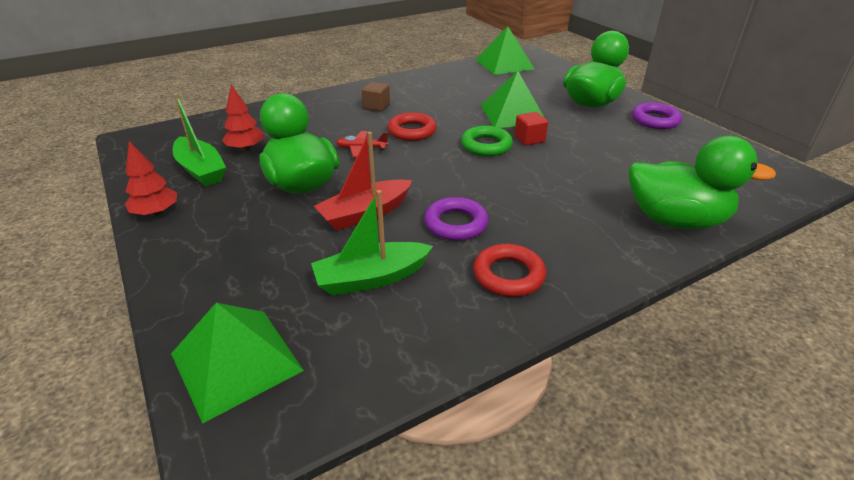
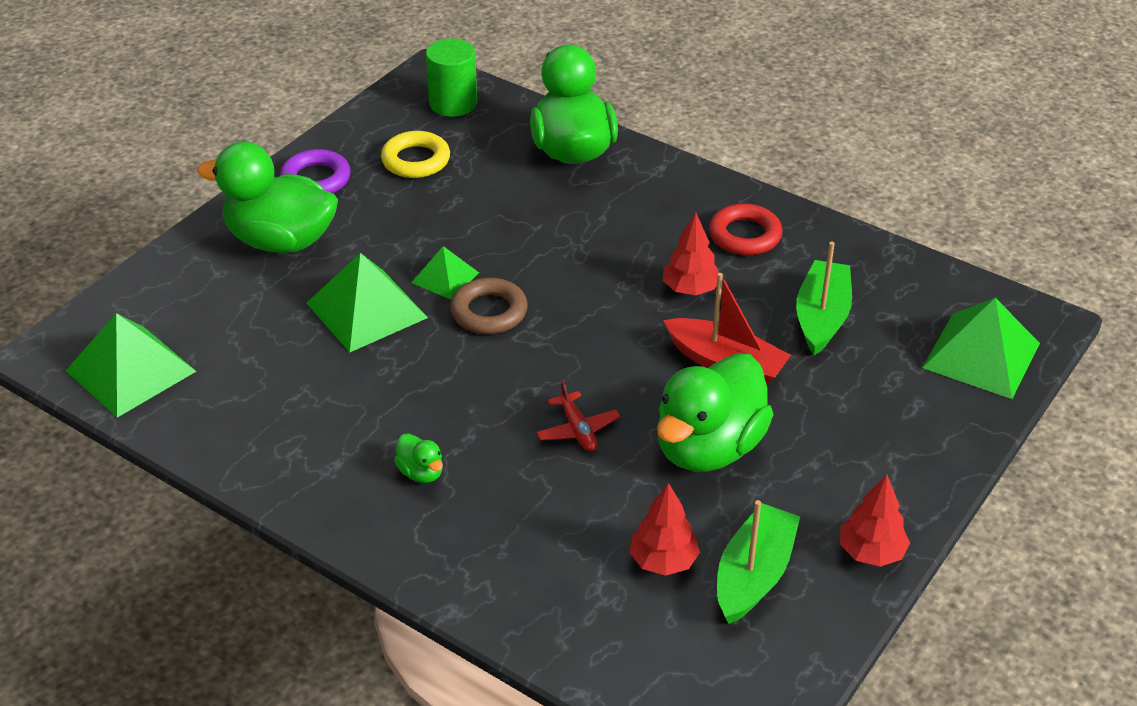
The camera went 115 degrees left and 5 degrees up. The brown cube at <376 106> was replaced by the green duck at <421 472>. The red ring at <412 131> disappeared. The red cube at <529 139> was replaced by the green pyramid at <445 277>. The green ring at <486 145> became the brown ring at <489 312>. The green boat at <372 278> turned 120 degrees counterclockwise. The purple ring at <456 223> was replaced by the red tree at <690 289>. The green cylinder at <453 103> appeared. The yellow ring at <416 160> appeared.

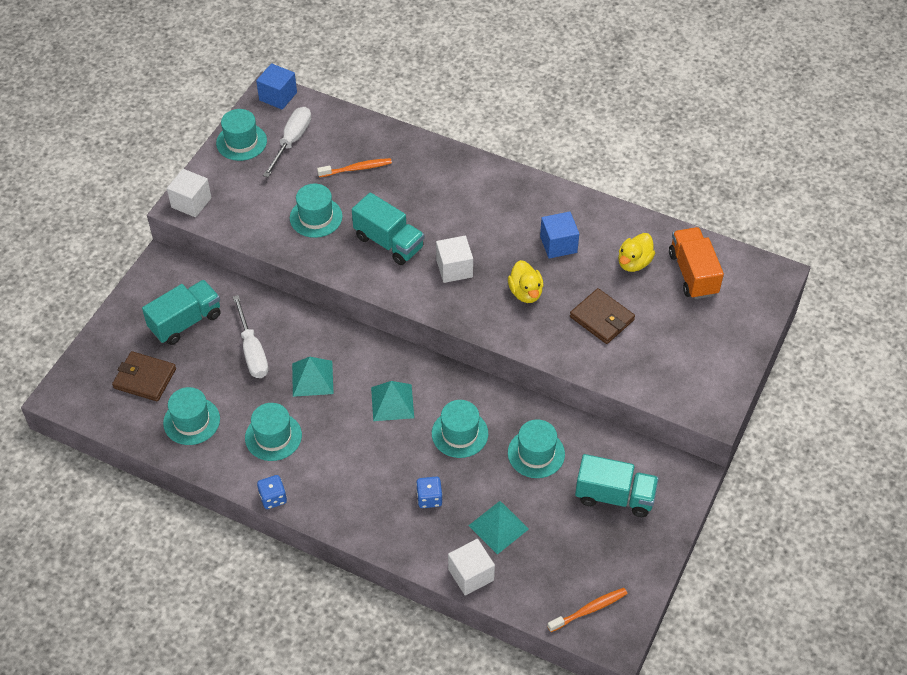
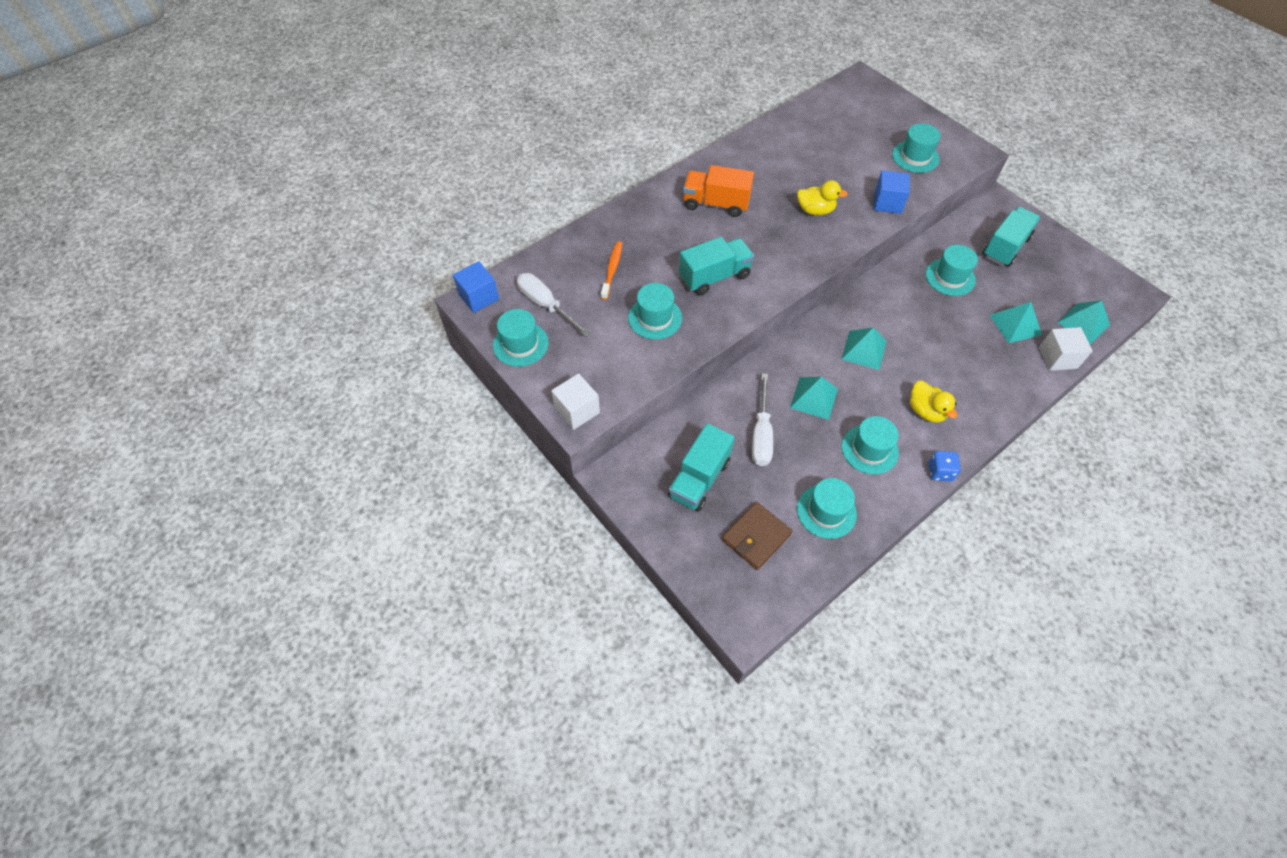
The camera went 65 degrees left and 5 degrees up. The blue cube moved from <558 244> to <887 203>. The orange truck moved from <693 274> to <716 204>. The yellow duck moved from <634 263> to <926 411>. The white cube at <454 268> disappeared. The turquoise truck at <185 322> turned 135 degrees counterclockwise. The brown wallet at <602 318> disappeared. The white screwdriver at <252 351> turned 90 degrees clockwise. The turquoise hat moved from <459 433> to <915 157>. The blue dice at <429 498> disappeared. The orange toothbrush at <589 610> disappeared. The turquoise pyramid at <1083 323> appeared.

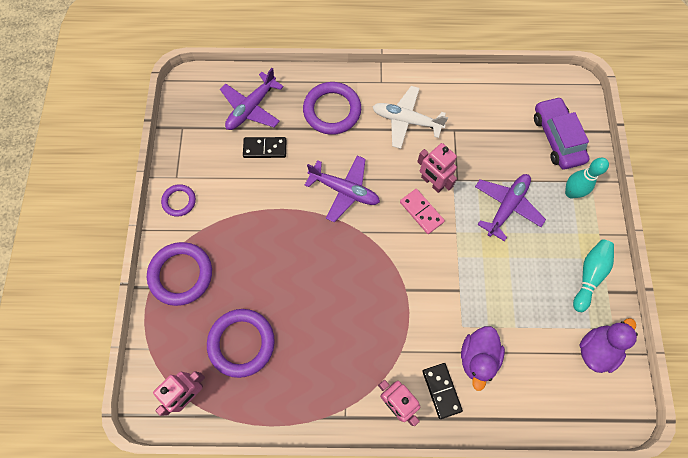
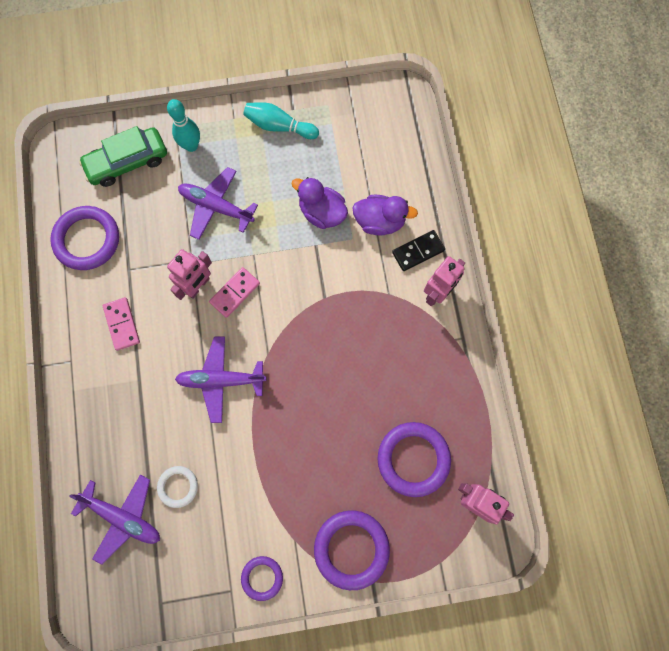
The camera went 100 degrees left and 5 degrees up. The purple ring moved from <332 110> to <87 240>. The white plane at <406 120> was replaced by the pink domino at <122 324>. The purple car at <557 138> became the green car at <127 162>. The black domino at <265 148> was replaced by the white ring at <178 486>. The purple plane at <344 190> turned 105 degrees counterclockwise. The purple duck moved from <596 349> to <322 213>.

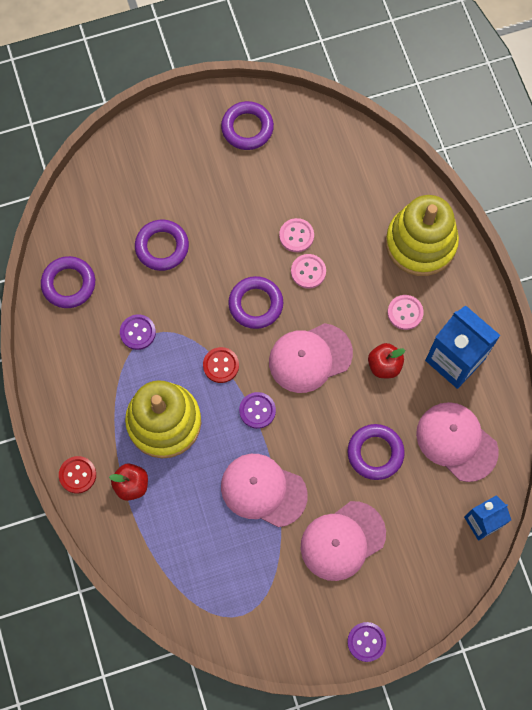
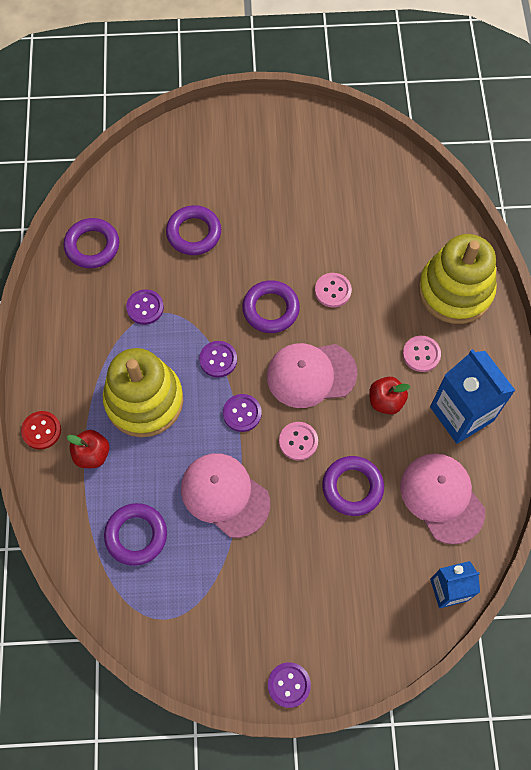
The camera went 15 degrees right and 5 degrees down. The purple ring moved from <247 128> to <136 535>. The pink button moved from <296 236> to <298 441>. The red button at <221 365> became the purple button at <218 360>. The pink cap at <342 540> disappeared.

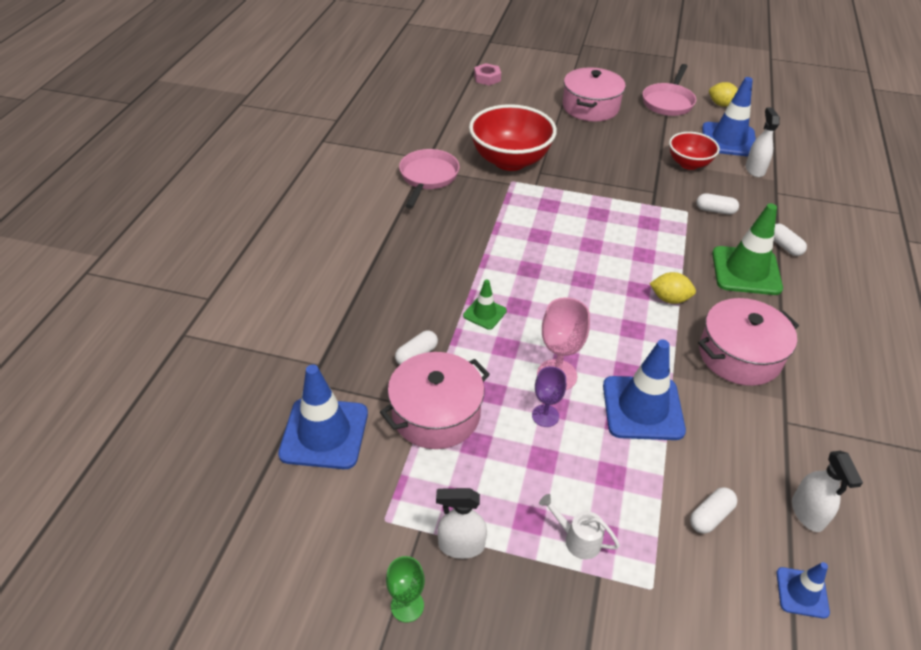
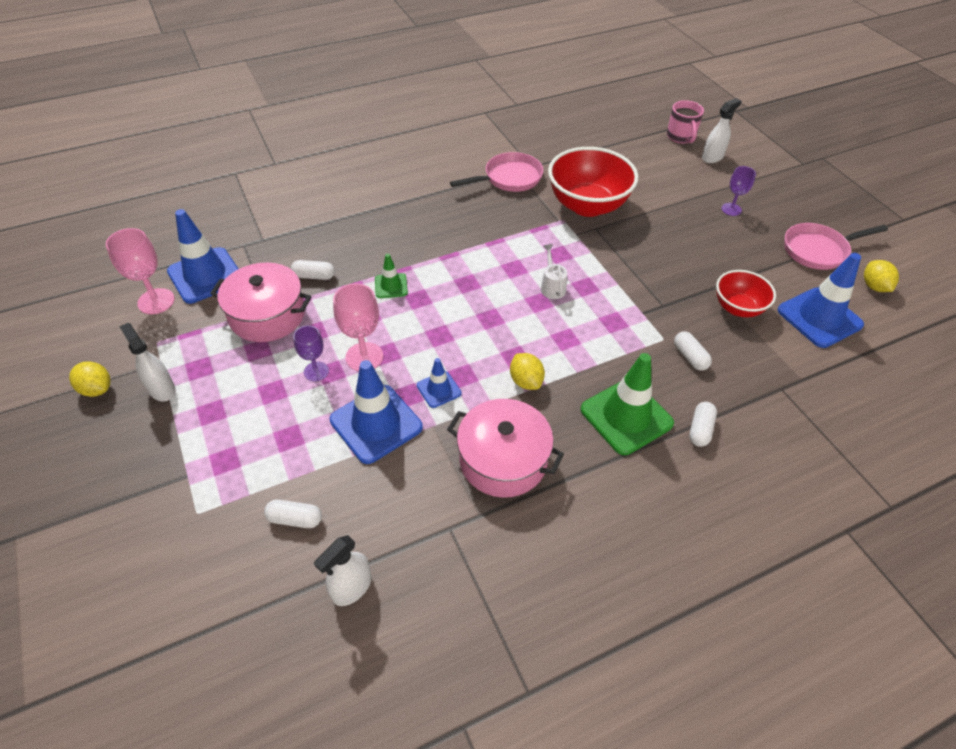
The camera went 50 degrees right and 5 degrees up. The pink nut at <487 78> was replaced by the pink mug at <681 137>. The pink pot at <590 107> was replaced by the purple goblet at <731 209>. The white spray bottle moved from <754 169> to <712 157>. The white watering can moved from <577 539> to <552 286>. The green goblet at <407 605> was replaced by the yellow lemon at <97 389>. The blue traffic cone moved from <802 592> to <439 389>. The pink goblet at <156 301> appeared.

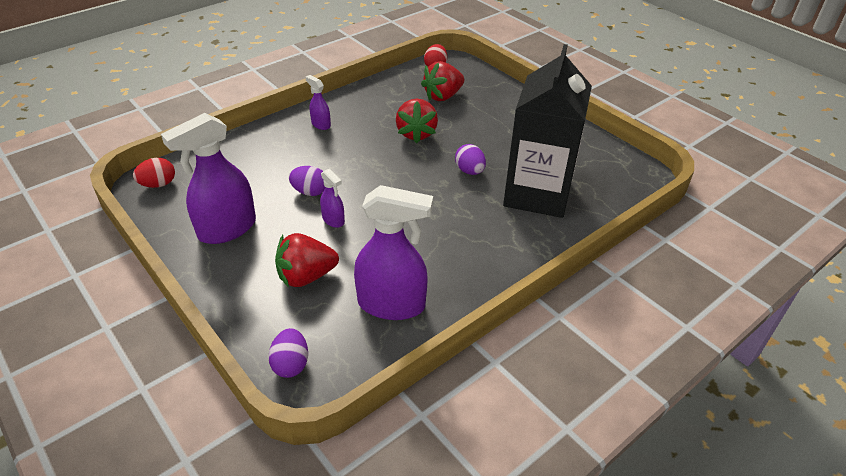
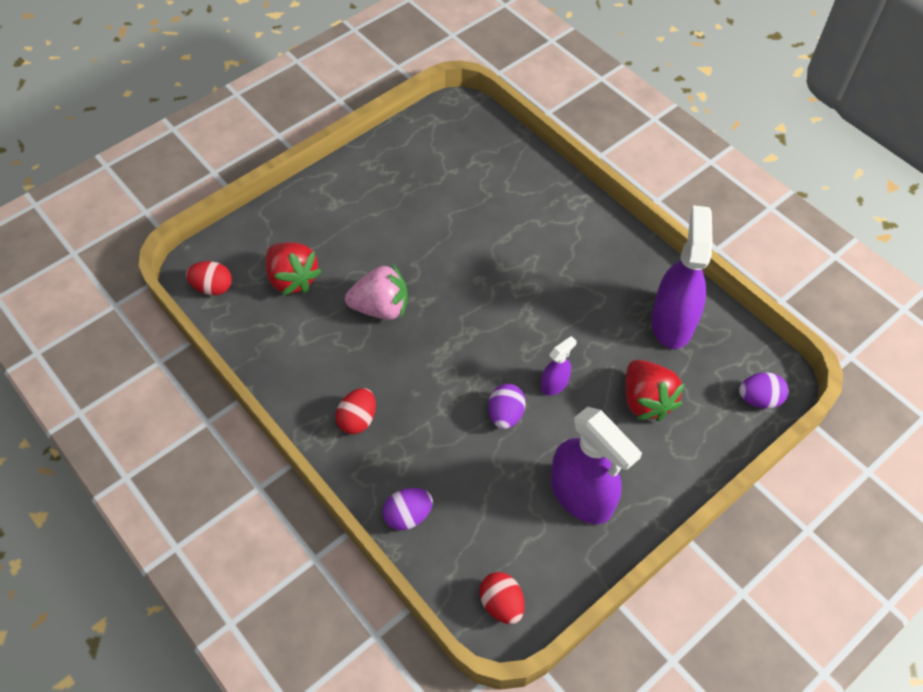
The camera went 90 degrees left and 15 degrees up. The black carton at <537 194> disappeared. The purple spray bottle at <321 124> was replaced by the red egg at <358 419>. The red strawberry at <416 133> became the pink strawberry at <381 307>. The purple egg moved from <469 171> to <408 515>.

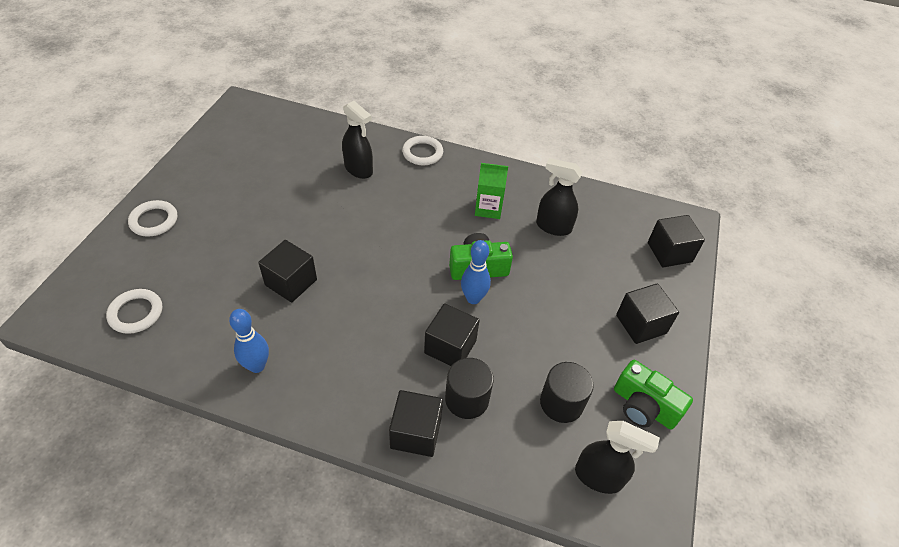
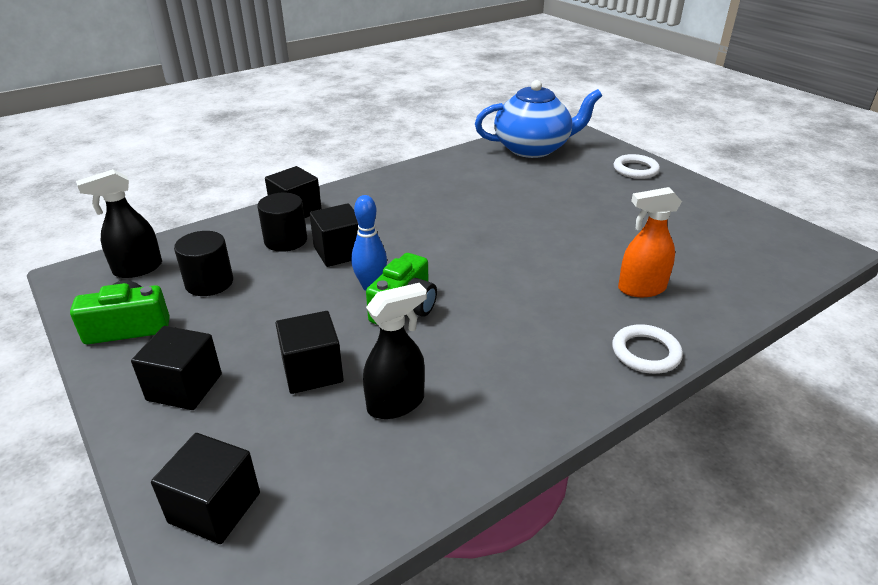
The camera went 130 degrees right and 15 degrees down. The black spray bottle at <359 169> became the orange spray bottle at <641 289>. The green carton at <488 208> disappeared. The black cube moved from <291 282> to <312 371>. The white ring at <136 313> was replaced by the blue teapot at <533 148>. The blue bowling pin at <257 366> disappeared.

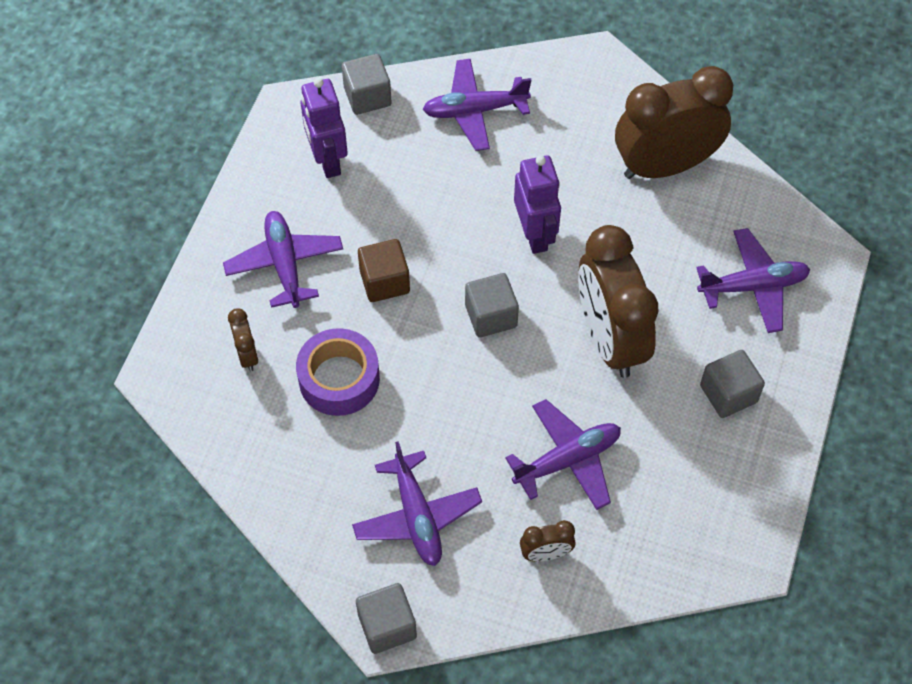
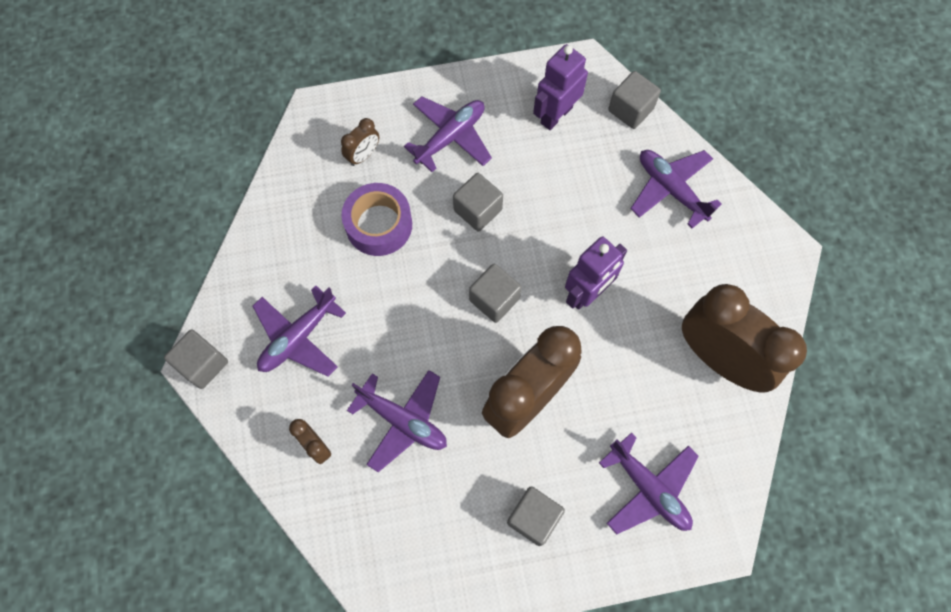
The camera went 60 degrees right and 10 degrees up. The brown cube at <384 281> became the grey cube at <478 210>.

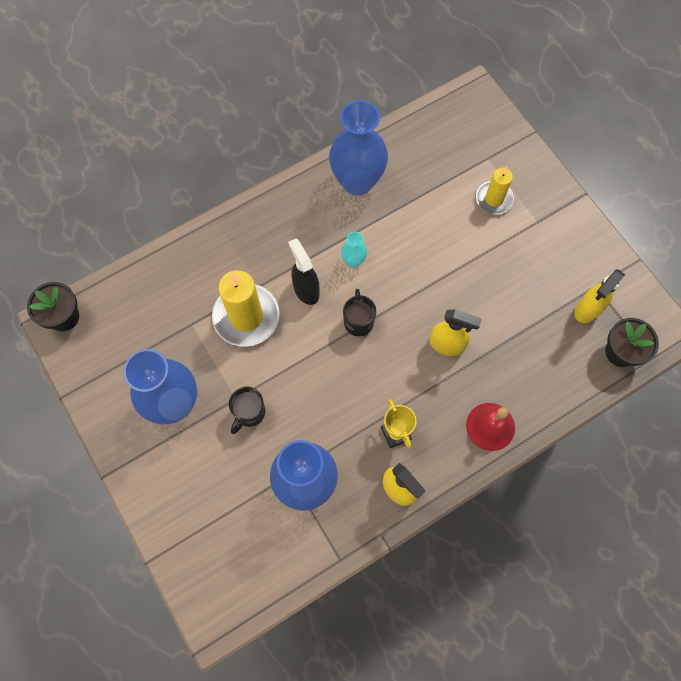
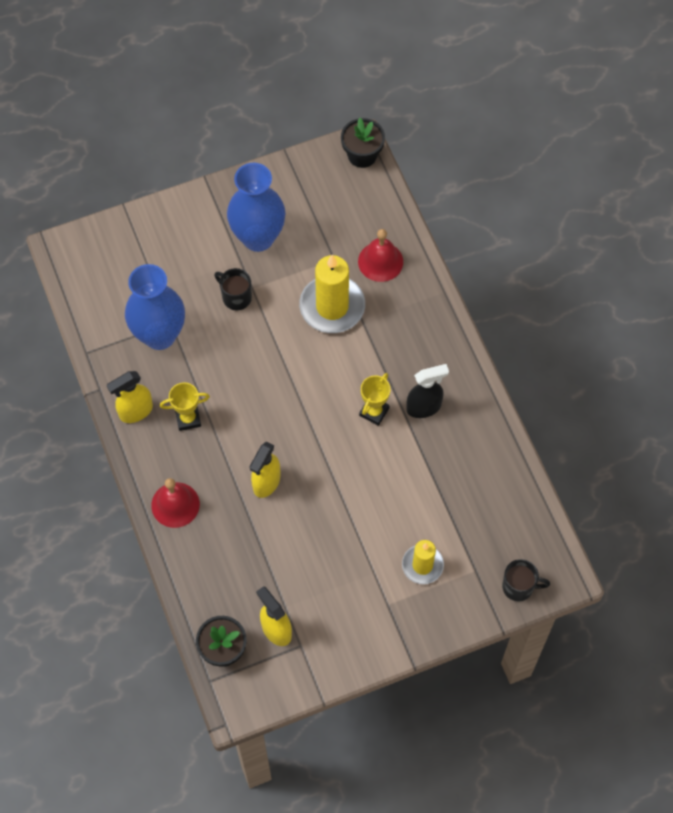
The camera went 100 degrees right and 5 degrees down. The blue vase at <357 182> disappeared. The turquoise vase at <353 261> was replaced by the yellow trophy at <374 412>. The black spray bottle moved from <306 290> to <424 407>. The black mug moved from <358 321> to <519 587>. The red bell at <380 261> appeared.

